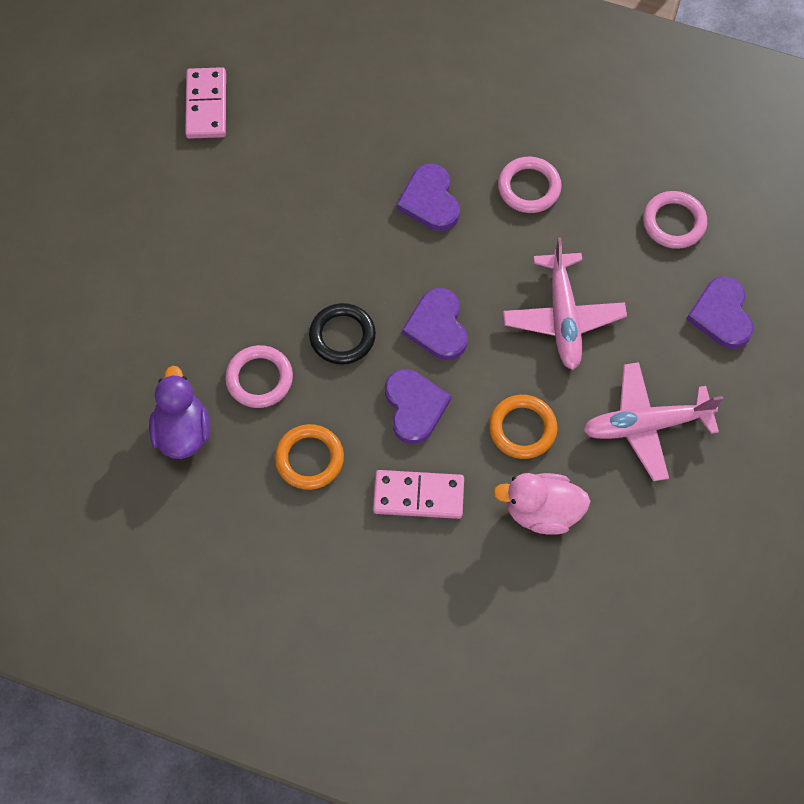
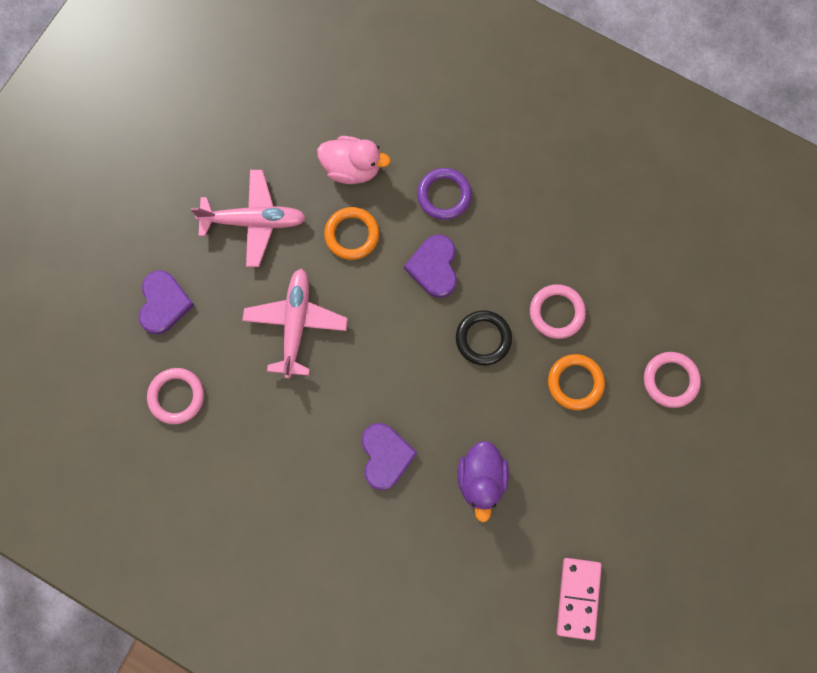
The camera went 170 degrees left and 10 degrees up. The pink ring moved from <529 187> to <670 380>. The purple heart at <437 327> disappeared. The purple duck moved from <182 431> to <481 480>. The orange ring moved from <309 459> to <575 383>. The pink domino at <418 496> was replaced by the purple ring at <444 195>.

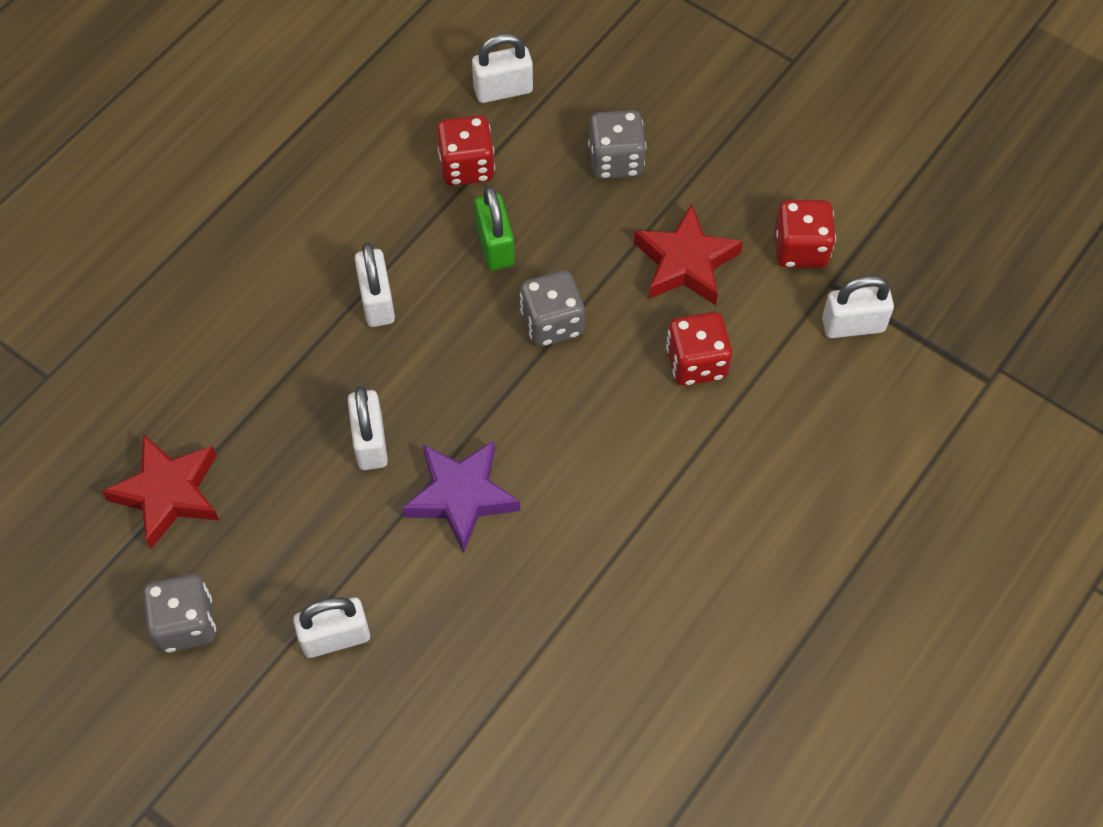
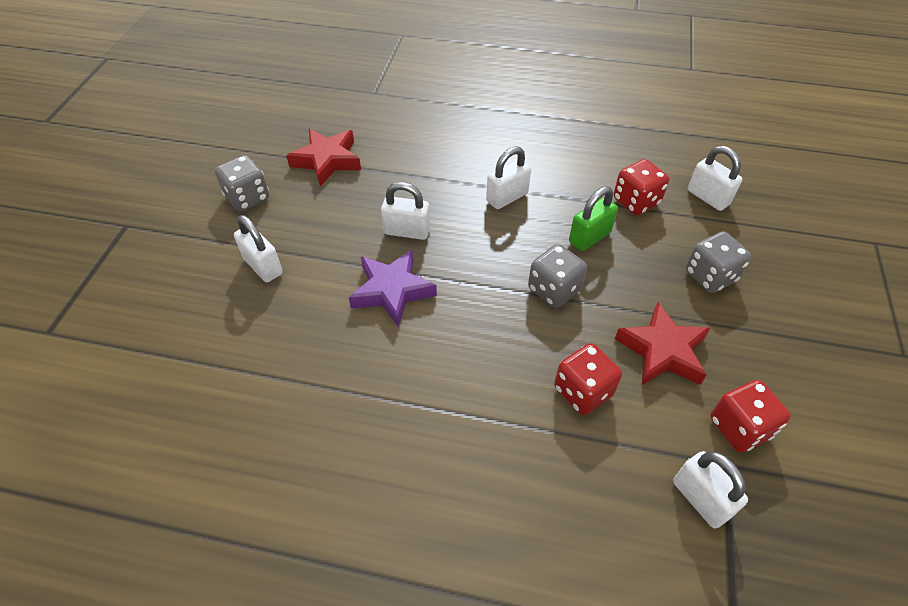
The camera went 65 degrees right and 10 degrees down. The white padlock at <370 442> turned 45 degrees clockwise.

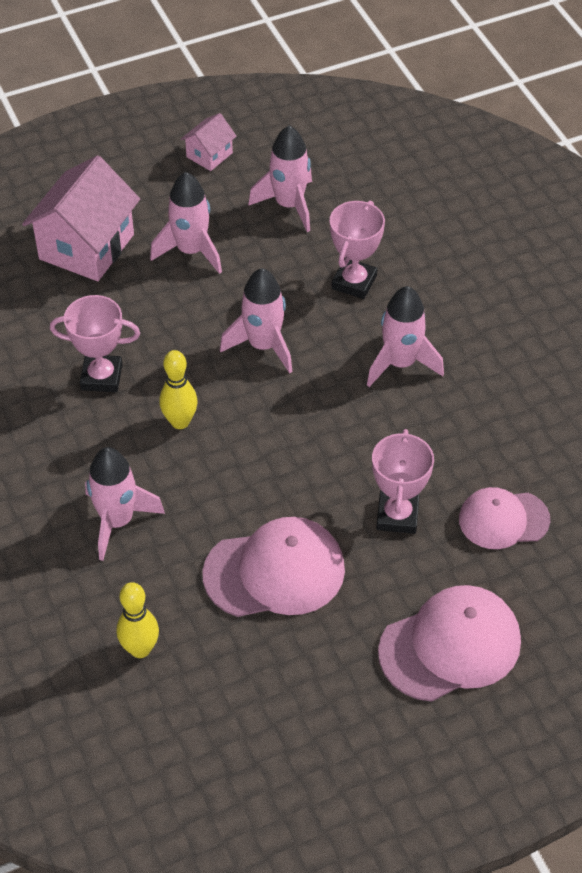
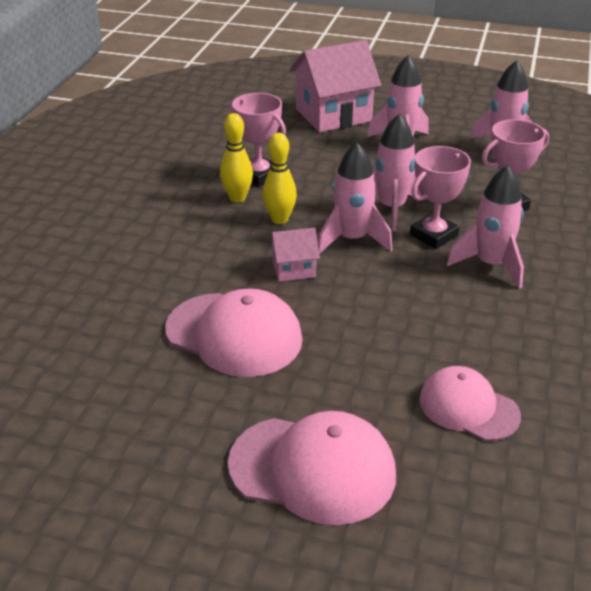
The camera went 40 degrees right and 15 degrees down. The pink house moved from <209 155> to <294 269>. The pink trophy moved from <397 516> to <433 235>. The pink rocket moved from <117 521> to <352 239>. The yellow bowling pin moved from <140 649> to <237 198>.

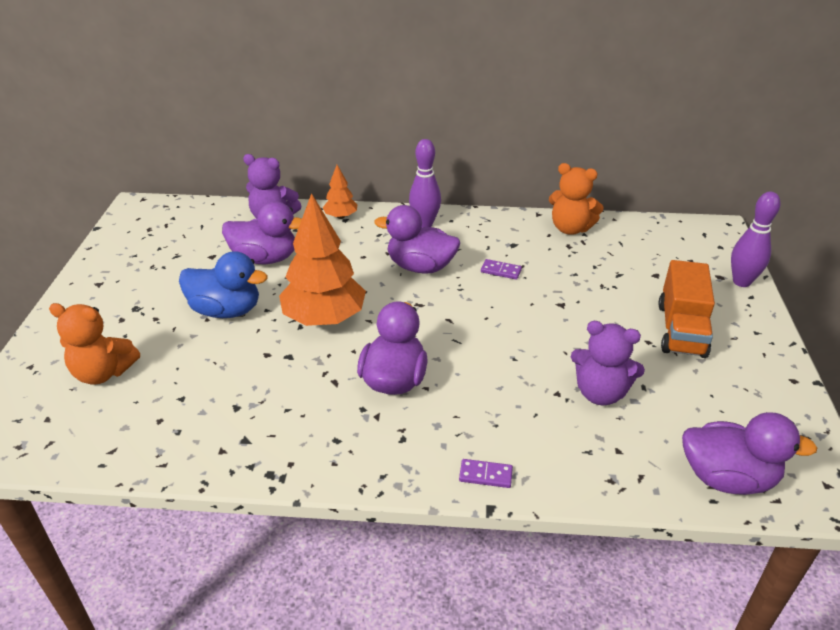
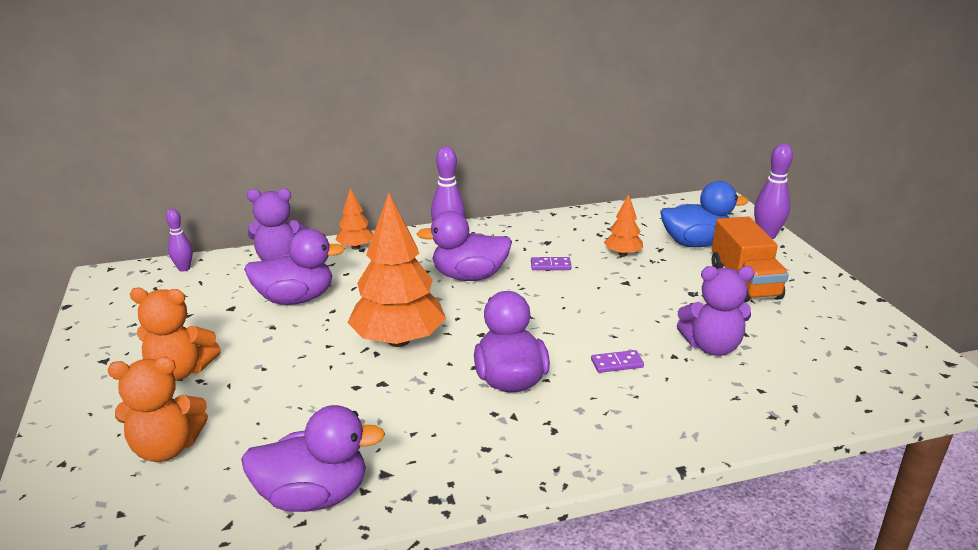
The camera went 20 degrees left and 10 degrees down. The orange teddy bear moved from <570 228> to <180 371>. The blue duck moved from <226 310> to <695 243>. The purple duck moved from <727 478> to <314 496>. The purple domino moved from <485 475> to <617 363>. The orange tree at <622 254> appeared. The purple bowling pin at <184 268> appeared.

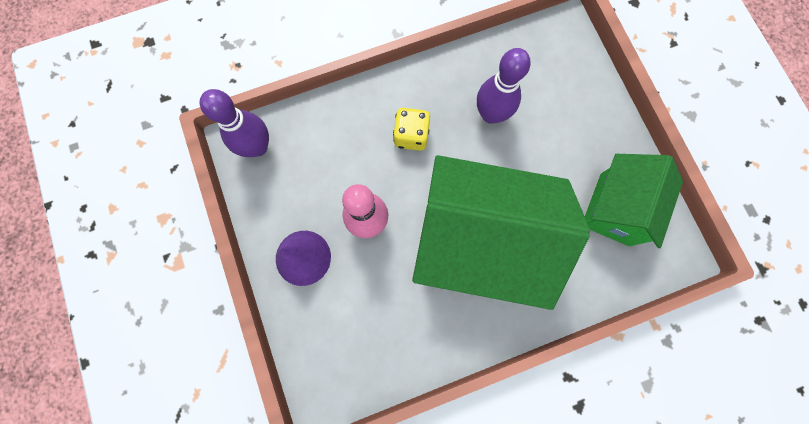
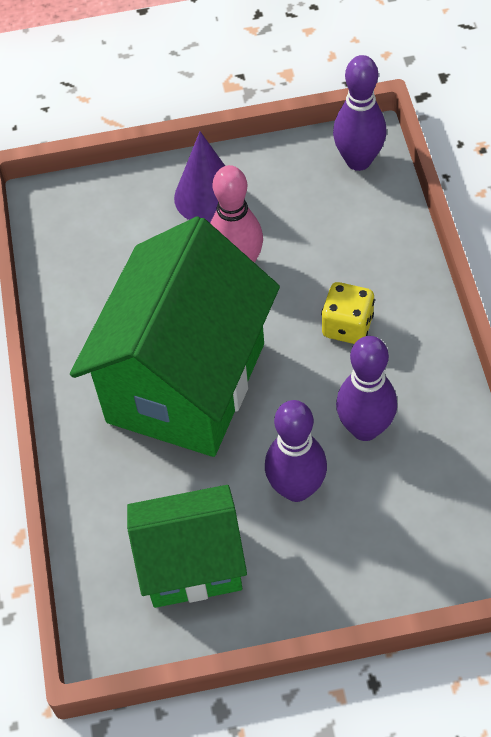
The camera went 105 degrees right and 20 degrees down. The green house at <614 209> turned 45 degrees counterclockwise. The purple bowling pin at <296 488> appeared.

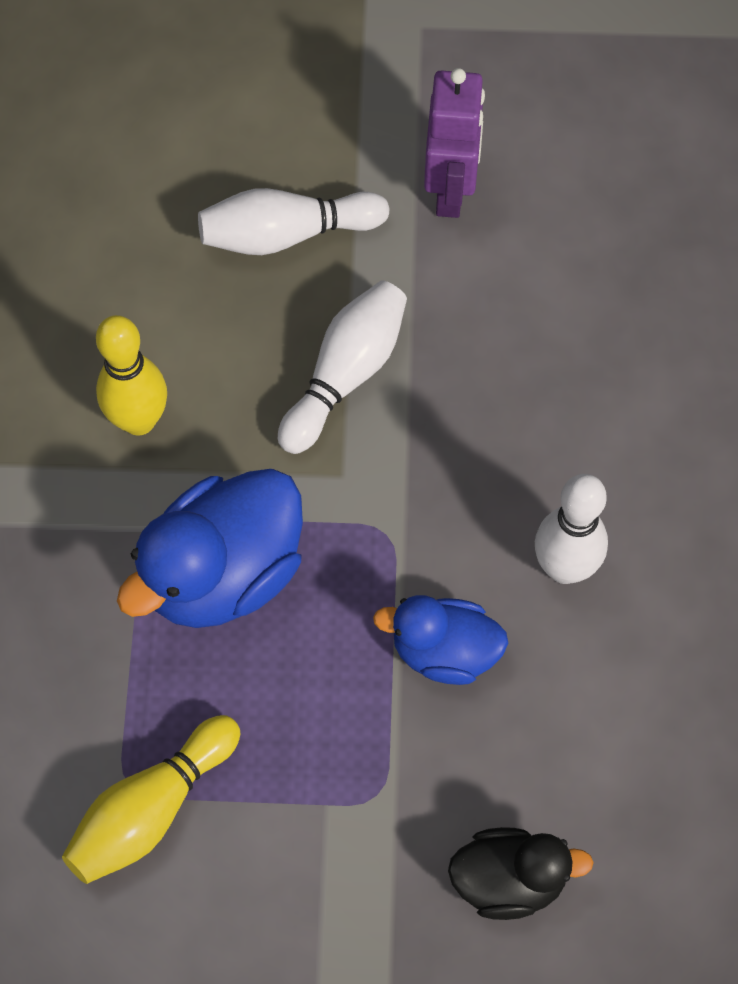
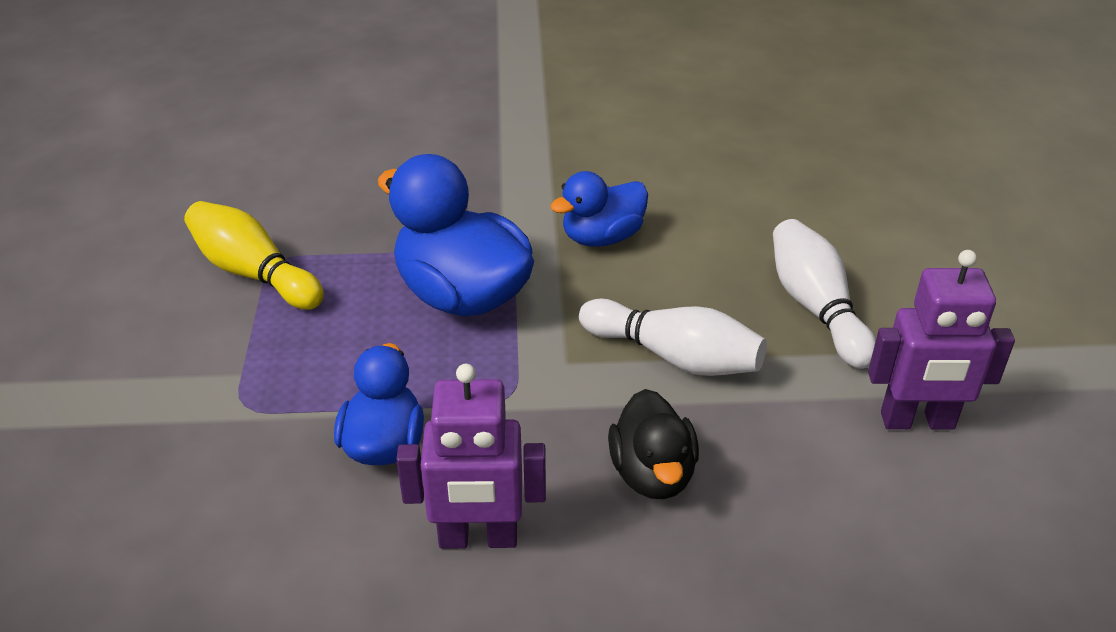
The camera went 85 degrees right and 25 degrees down. The yellow bowling pin at <139 420> was replaced by the blue duck at <602 237>. The white bowling pin at <564 568> was replaced by the purple robot at <478 538>. The black duck moved from <509 880> to <652 474>.

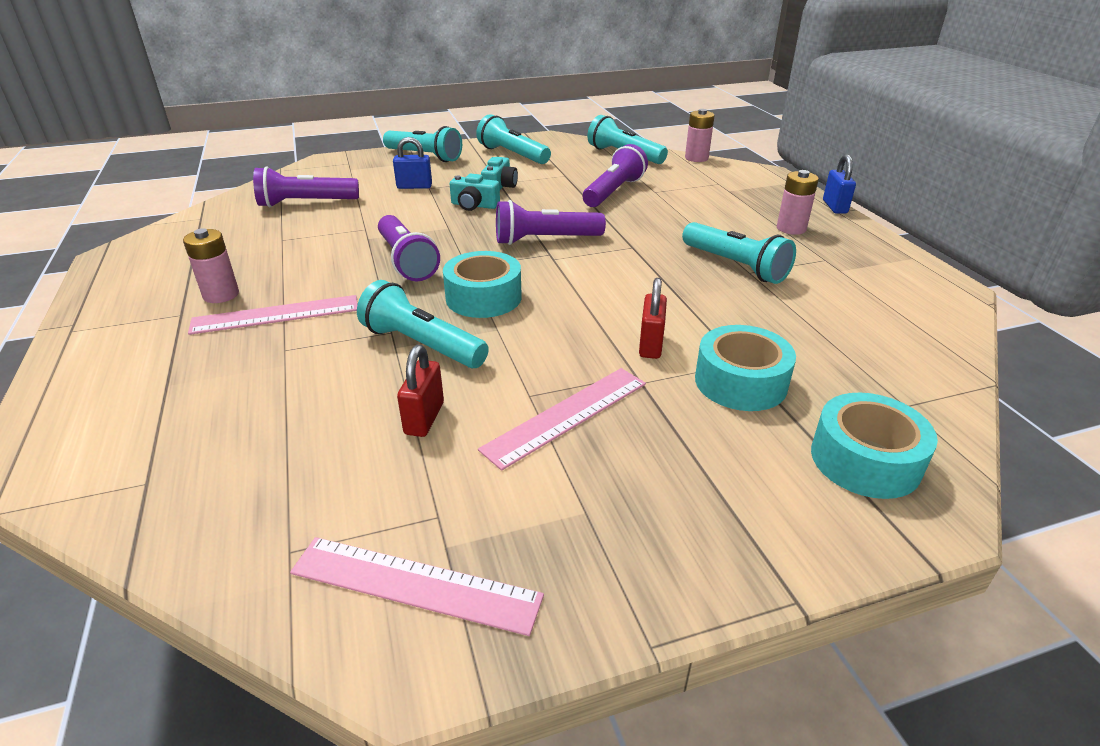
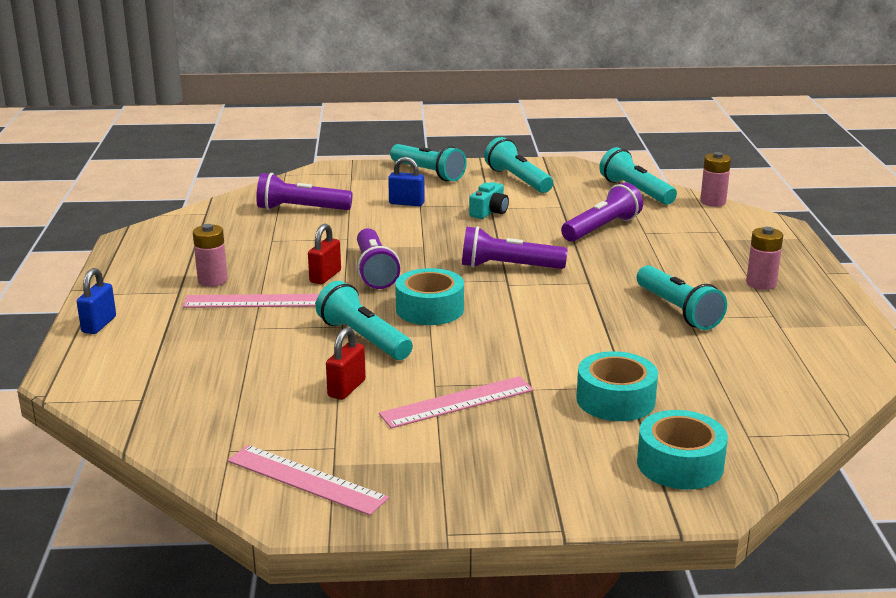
The camera went 15 degrees right and 10 degrees down. The blue padlock moved from <834 207> to <99 325>. The turquoise camera at <474 205> disappeared. The red padlock moved from <650 345> to <325 276>.

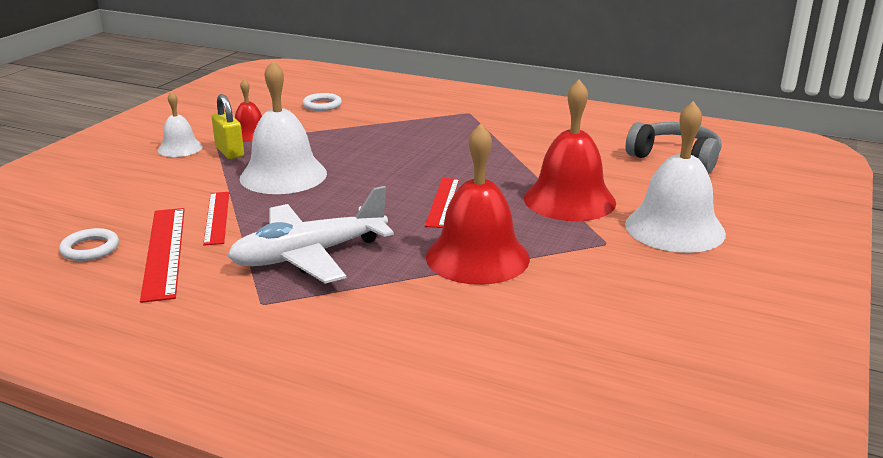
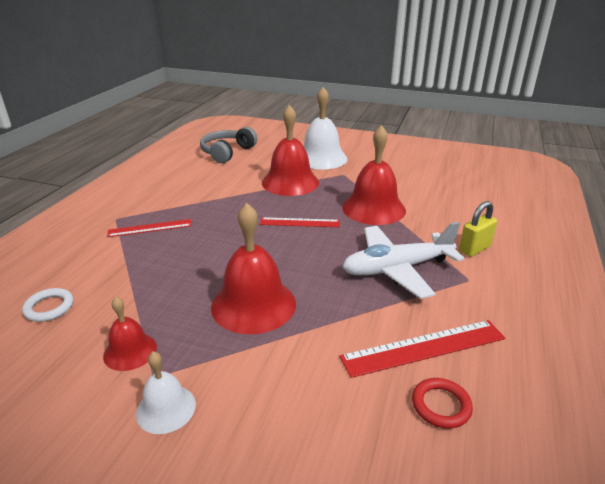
The camera went 95 degrees left and 5 degrees up. The white bell at <283 175> became the red bell at <253 304>. The yellow padlock moved from <230 152> to <474 249>. The white plane at <309 255> turned 105 degrees clockwise. The red ruler moved from <217 217> to <150 228>. The white ring at <90 249> became the red ring at <441 405>.

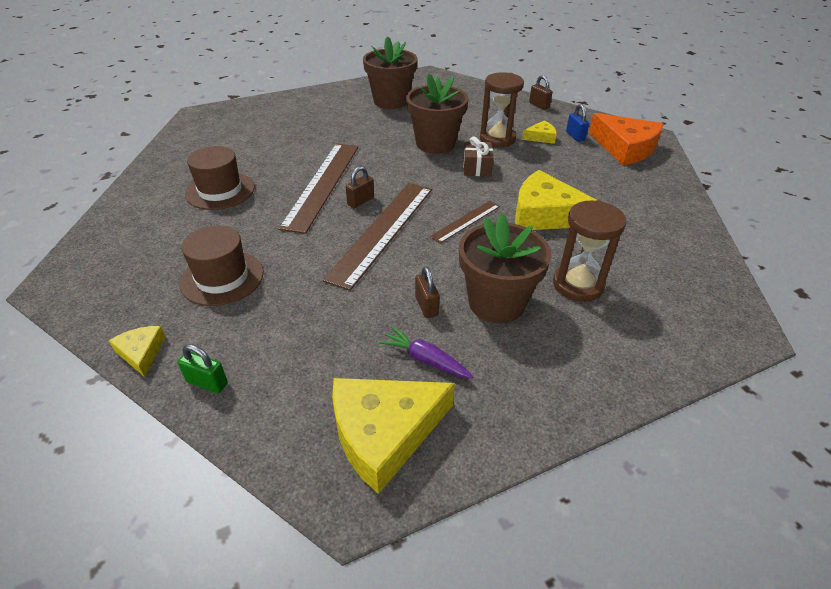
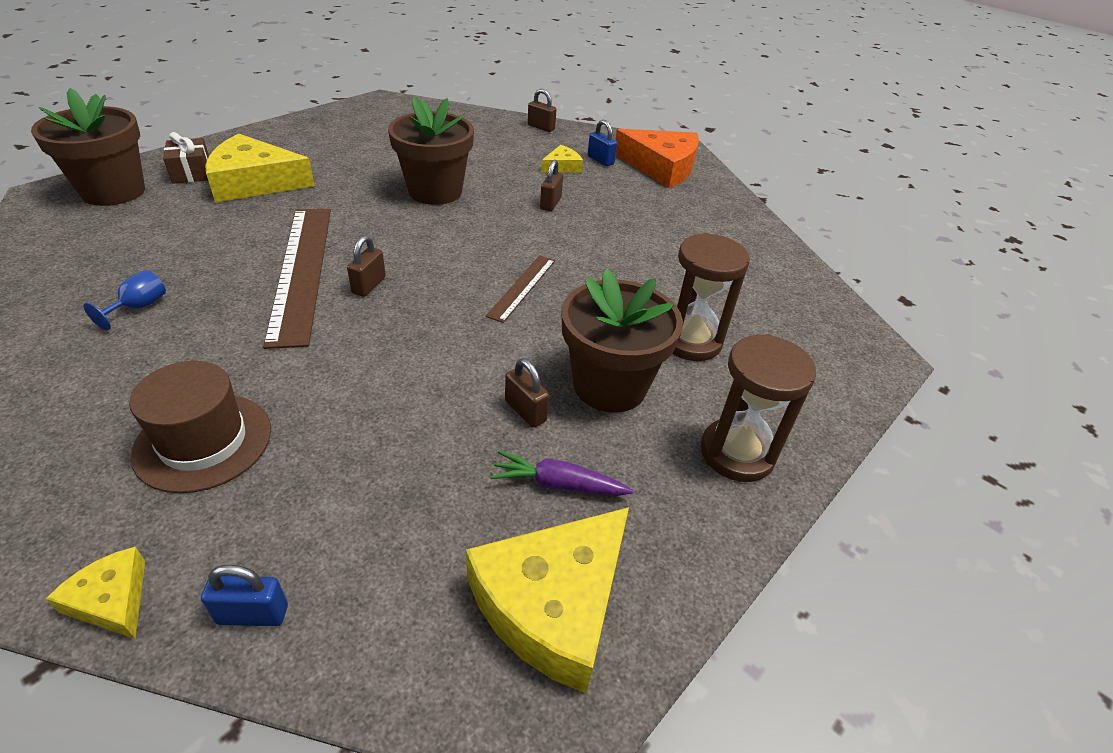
The camera went 25 degrees left and 0 degrees up. The brown flower pot moved from <391 101> to <113 191>. The brown hourglass moved from <497 139> to <737 453>. The brown gift moved from <477 168> to <192 172>. The brown hat at <220 191> was replaced by the blue goblet at <139 307>. The yellow cheese moved from <545 214> to <254 182>. The brown ruler at <382 231> disappeared. The green padlock at <207 383> became the blue padlock at <252 614>. The brown padlock at <550 203> appeared.

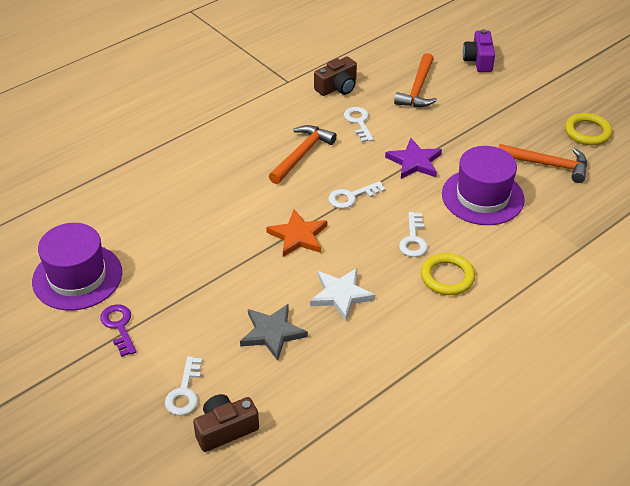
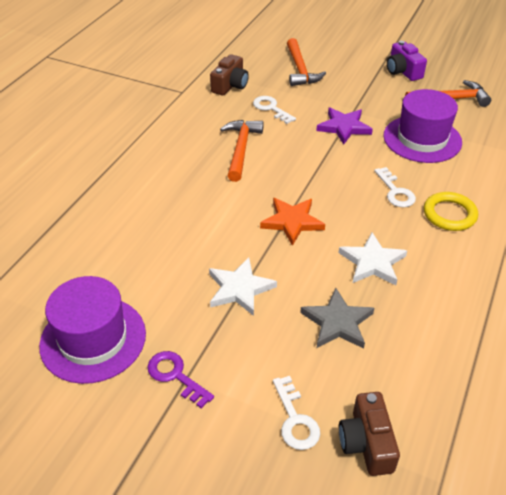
The camera went 25 degrees left and 0 degrees up. The purple camera moved from <478 60> to <403 71>. The yellow ring at <587 132> disappeared. The white key at <351 197> disappeared. The brown camera at <225 429> turned 45 degrees counterclockwise. The white star at <239 289> appeared.

